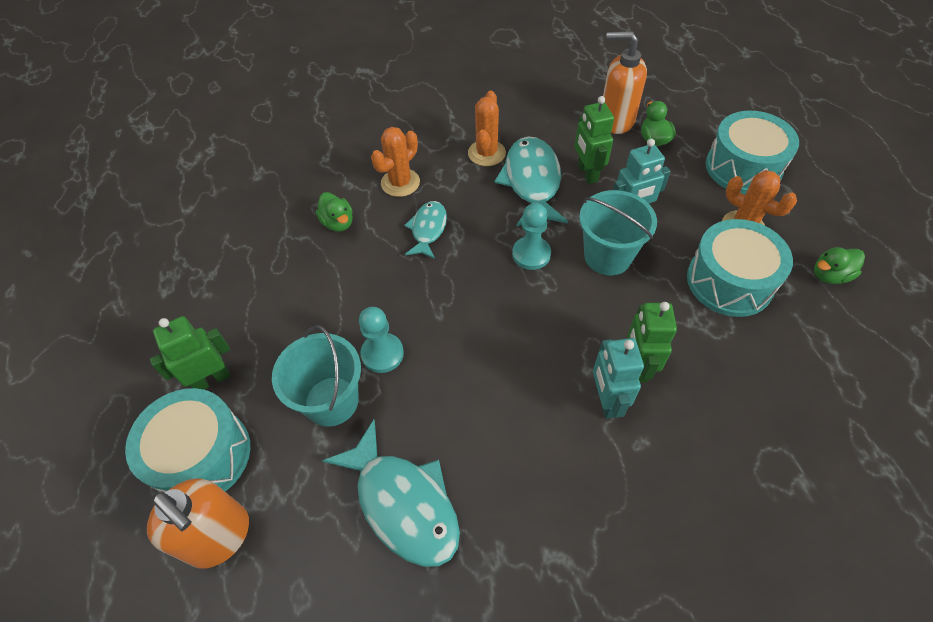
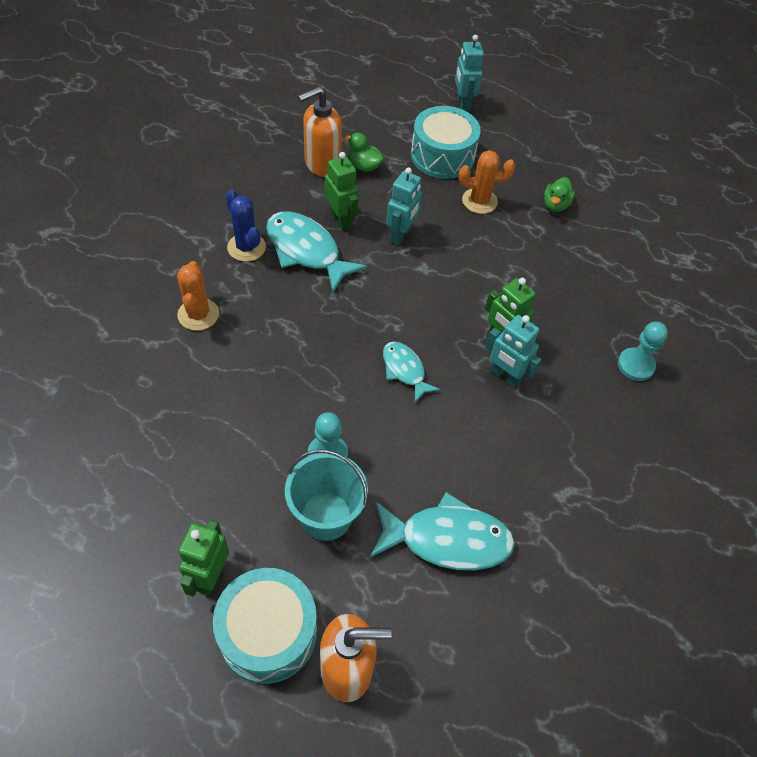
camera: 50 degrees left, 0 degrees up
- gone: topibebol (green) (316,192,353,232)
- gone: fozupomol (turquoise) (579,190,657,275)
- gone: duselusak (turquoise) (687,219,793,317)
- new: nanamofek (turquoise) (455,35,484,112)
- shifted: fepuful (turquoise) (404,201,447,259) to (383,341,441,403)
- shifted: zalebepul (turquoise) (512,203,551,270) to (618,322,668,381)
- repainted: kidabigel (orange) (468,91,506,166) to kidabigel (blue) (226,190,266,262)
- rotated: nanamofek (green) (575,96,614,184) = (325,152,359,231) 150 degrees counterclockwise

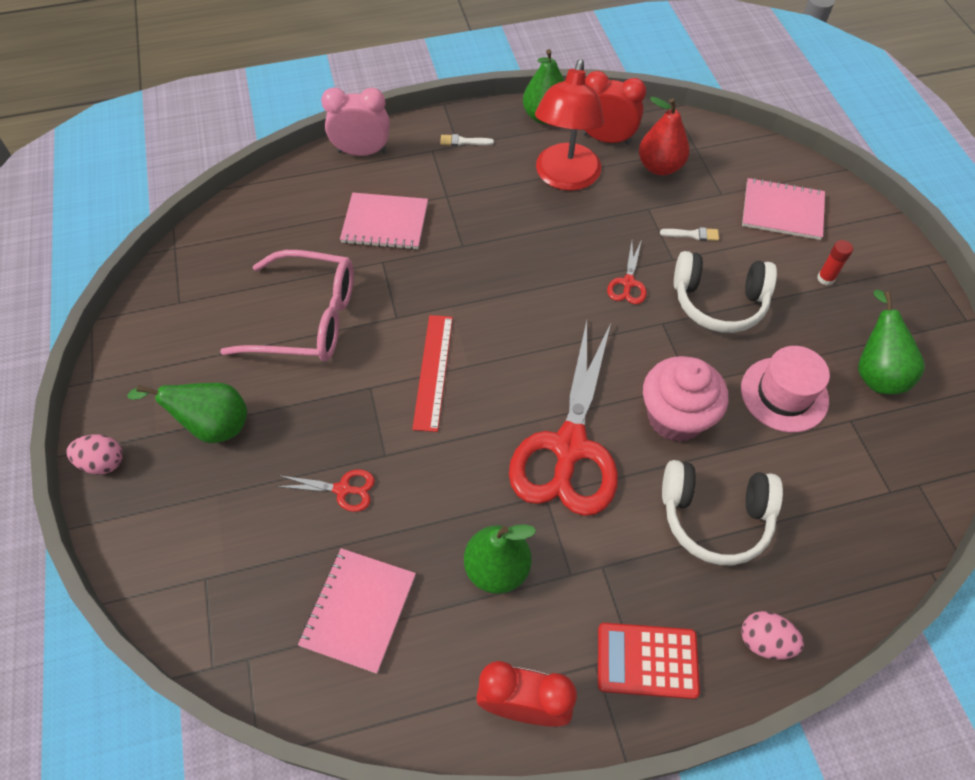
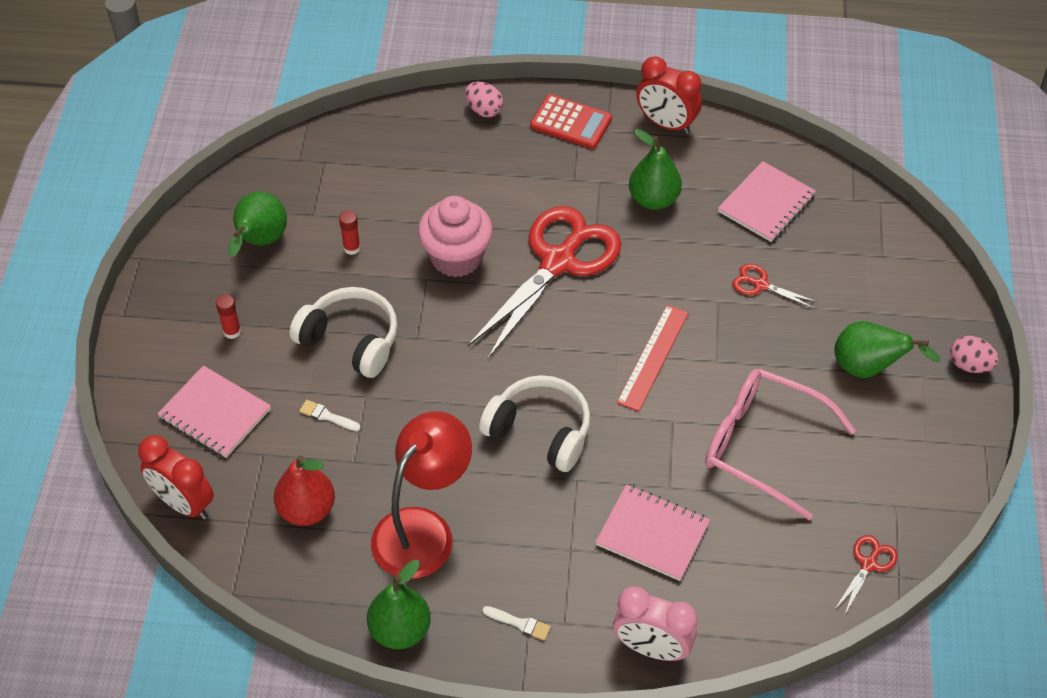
camera: 160 degrees left, 5 degrees down
- shifted: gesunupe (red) (583,71,646,145) to (138,435,214,520)
- shifted: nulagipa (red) (607,241,647,304) to (834,535,898,616)
- shifted: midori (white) (662,460,783,565) to (479,375,591,472)
- swapped: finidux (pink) (741,346,830,432) to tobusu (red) (339,210,360,255)

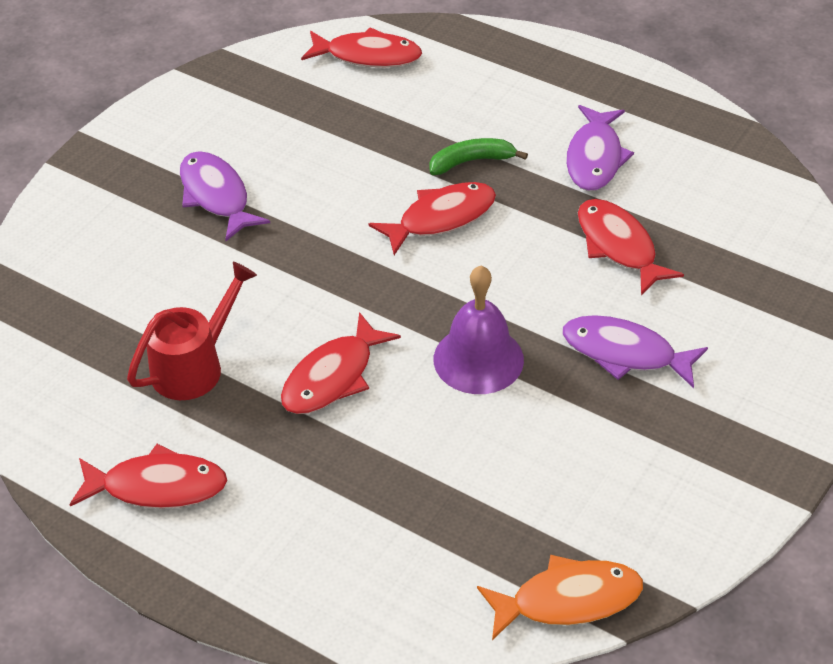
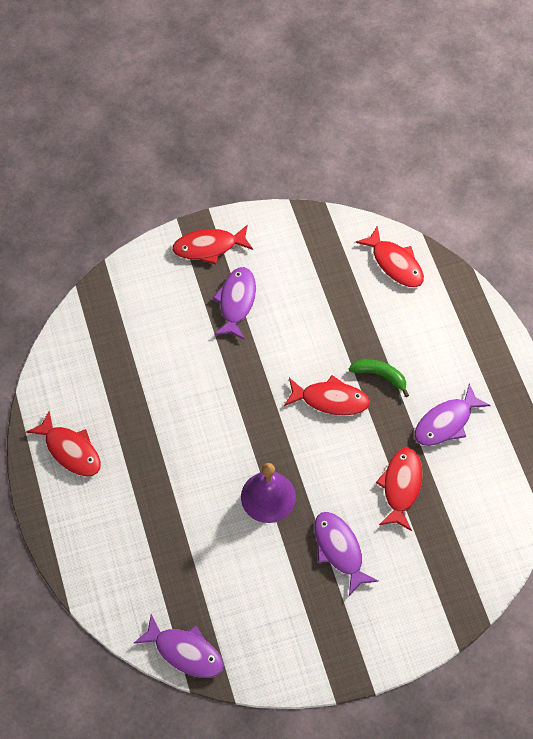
camera: 40 degrees right, 15 degrees up
- gone: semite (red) (127,261,257,400)
- shifted: fepuful (red) (281,312,401,414) to (172,224,253,264)
- repainted: fepuful (orange) (477,555,643,640) to fepuful (purple) (134,614,223,678)

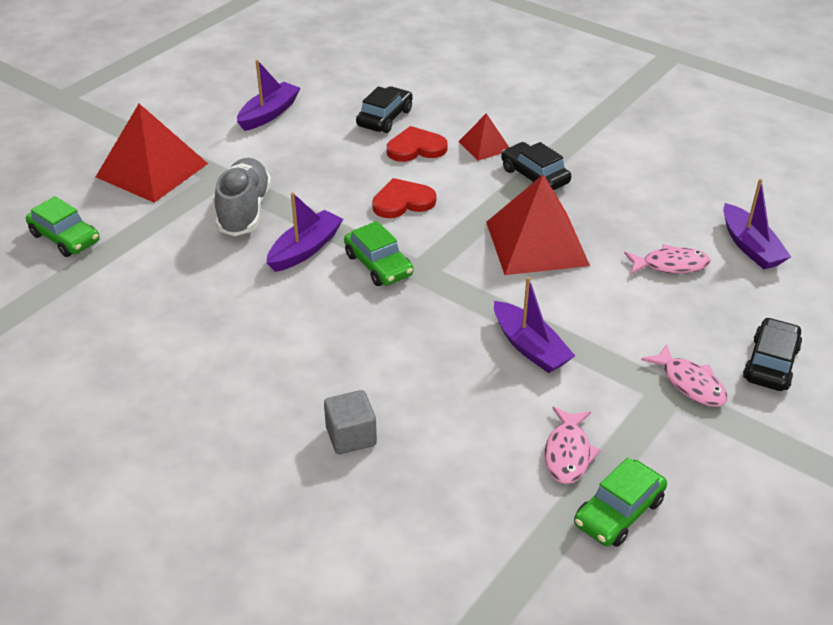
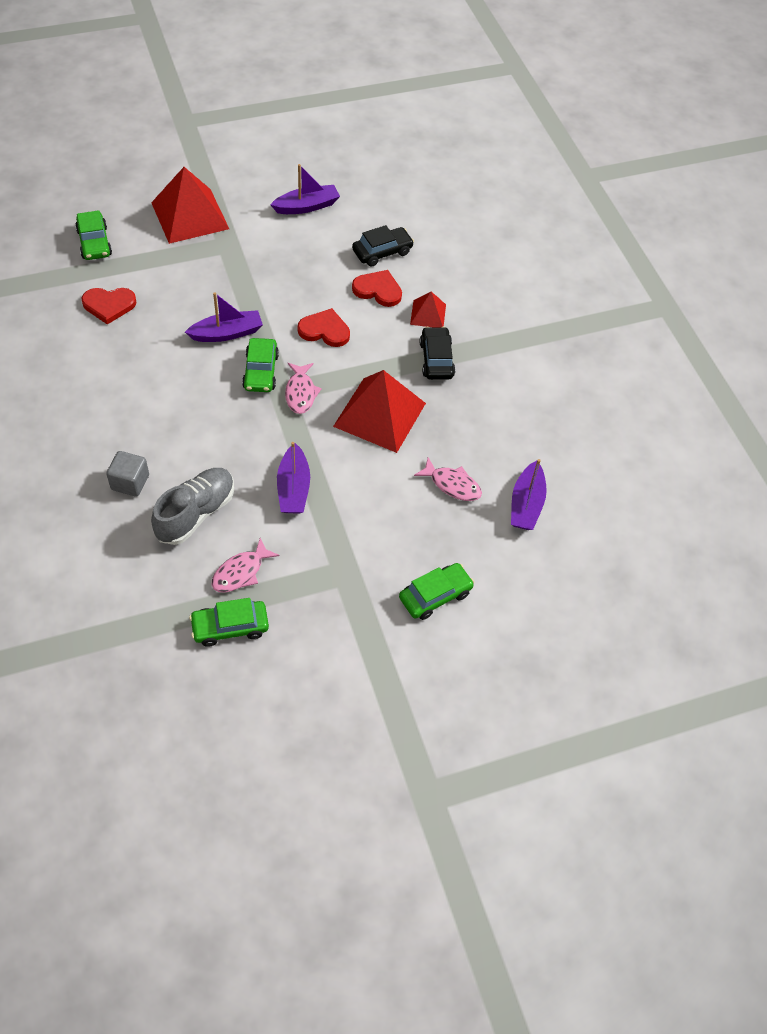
camera: 30 degrees right, 15 degrees up
- new: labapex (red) (81,288,137,324)
- shifted: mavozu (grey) (215,158,271,236) to (151,468,234,545)
- shifted: fepuful (pink) (641,344,727,407) to (285,363,322,414)
- repainted: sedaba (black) (743,317,802,391) to sedaba (green) (399,563,474,620)

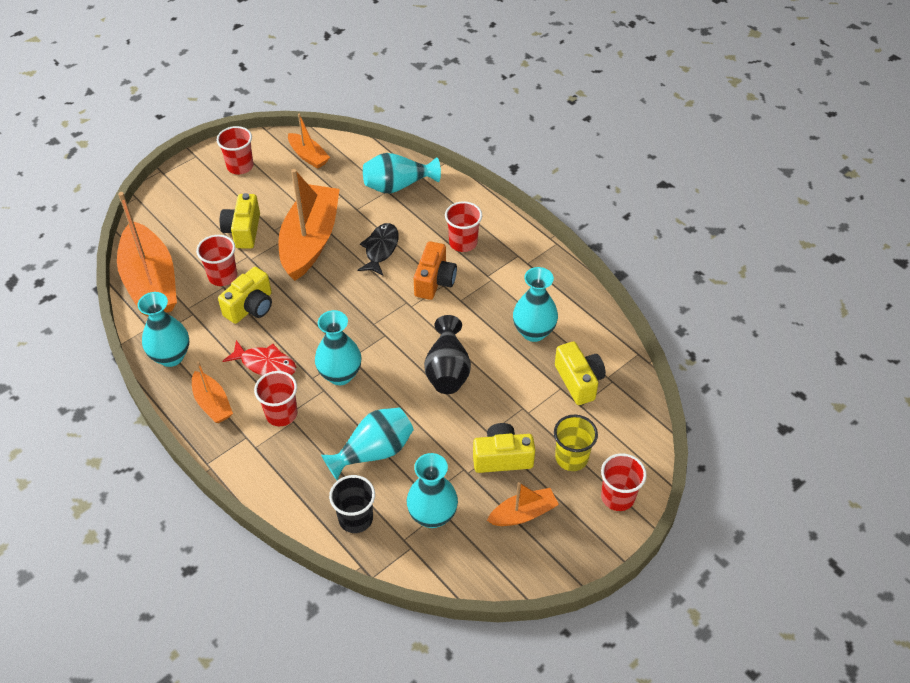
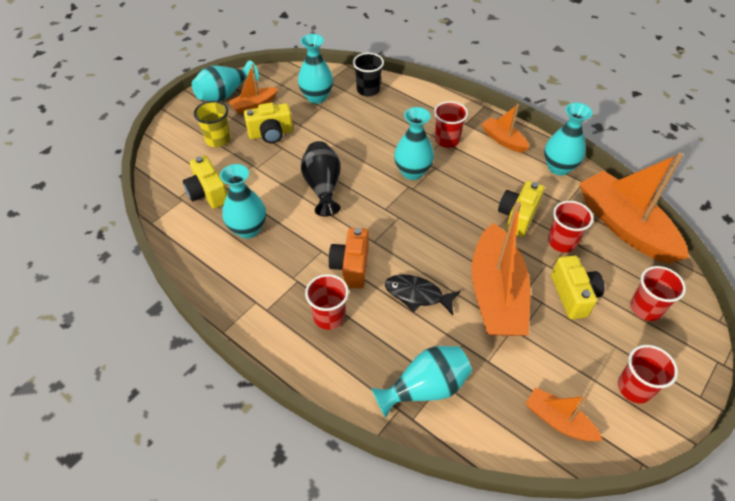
camera: 170 degrees right, 0 degrees up
- gone: fepuful (red) (223,340,296,376)
- shifted: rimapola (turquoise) (321,408,414,480) to (192,61,259,102)
- shifted: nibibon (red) (601,453,647,511) to (630,266,686,321)
- rotated: fepuful (black) (358,223,399,276) = (385,274,460,315) 105 degrees clockwise

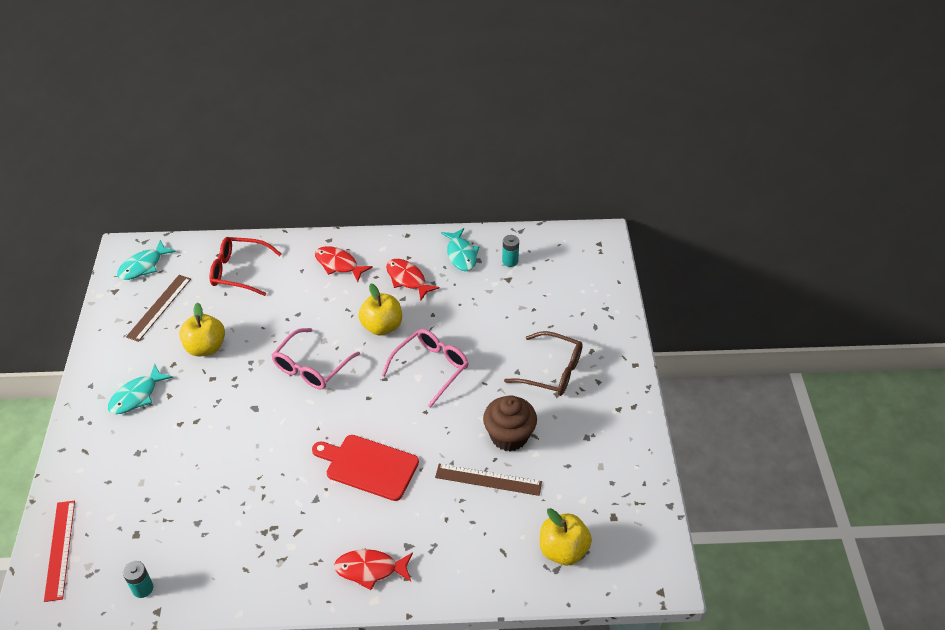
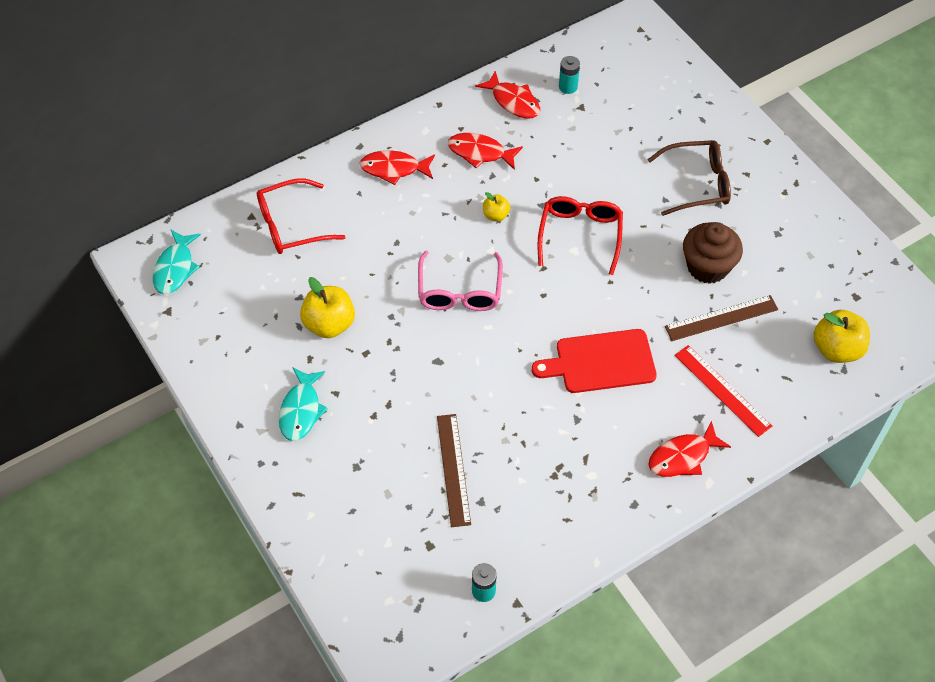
camera: 30 degrees left, 10 degrees up
- shifted: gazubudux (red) (44,501,75,602) to (675,345,772,437)
- shifted: gazubudux (brown) (126,275,191,342) to (437,414,471,527)
- repainted: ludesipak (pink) (381,329,469,408) to ludesipak (red) (537,196,623,275)
- repainted: fepuful (turquoise) (441,228,479,271) to fepuful (red) (475,71,540,119)
- scaled: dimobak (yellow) (359,284,402,335) = (483,192,510,221) x0.54

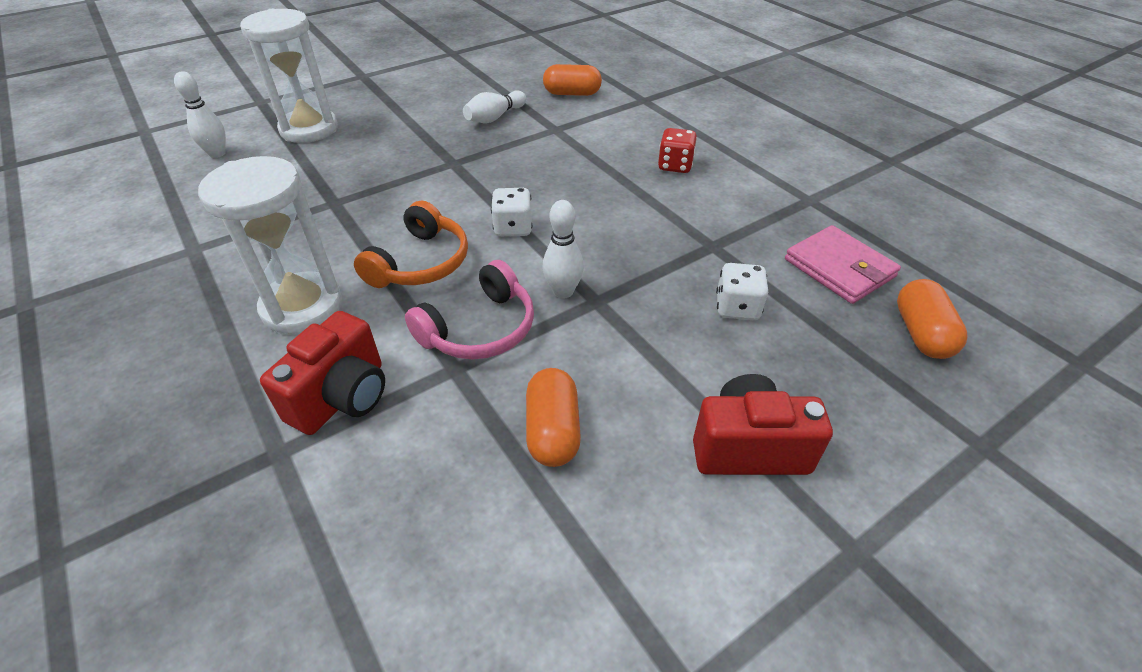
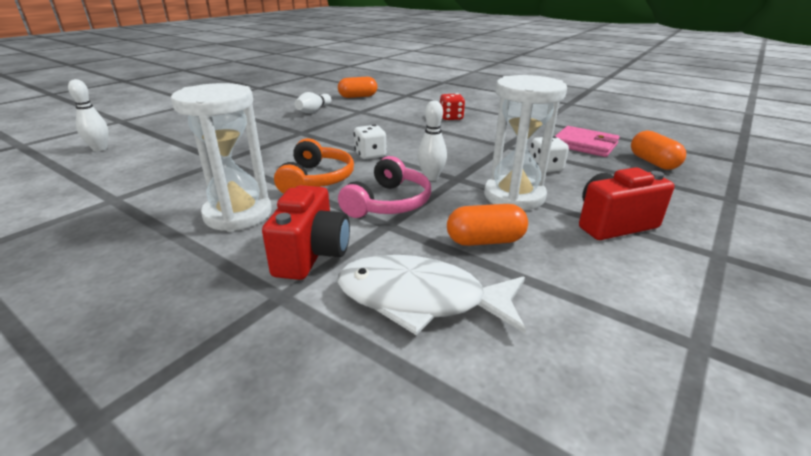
camera: 20 degrees left, 15 degrees down
- new: fepuful (white) (337,255,526,335)
- shifted: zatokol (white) (240,9,338,143) to (484,75,567,210)
- rotated: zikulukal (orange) (526,368,581,467) = (447,204,528,246) 75 degrees counterclockwise

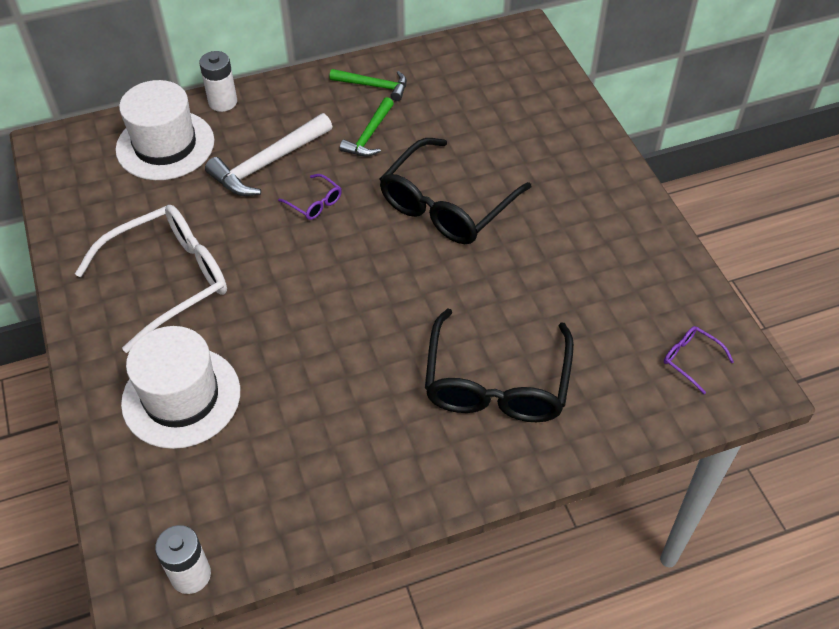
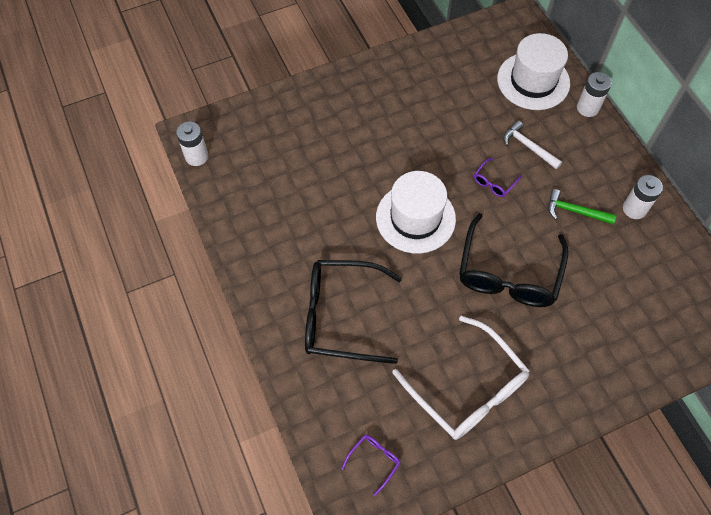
camera: 85 degrees right, 10 degrees up
- shifted: ludesipak (white) (75,205,227,353) to (392,316,530,440)
- shifted: finidux (white) (121,326,240,449) to (376,171,456,254)
- swapped: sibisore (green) (329,69,407,101) to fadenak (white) (623,175,663,219)
- rotated: ludesipak (black) (380,138,532,244) = (459,213,568,307) 105 degrees counterclockwise
- scaled: sibisore (white) (205,113,333,196) = (504,120,562,169) x0.63

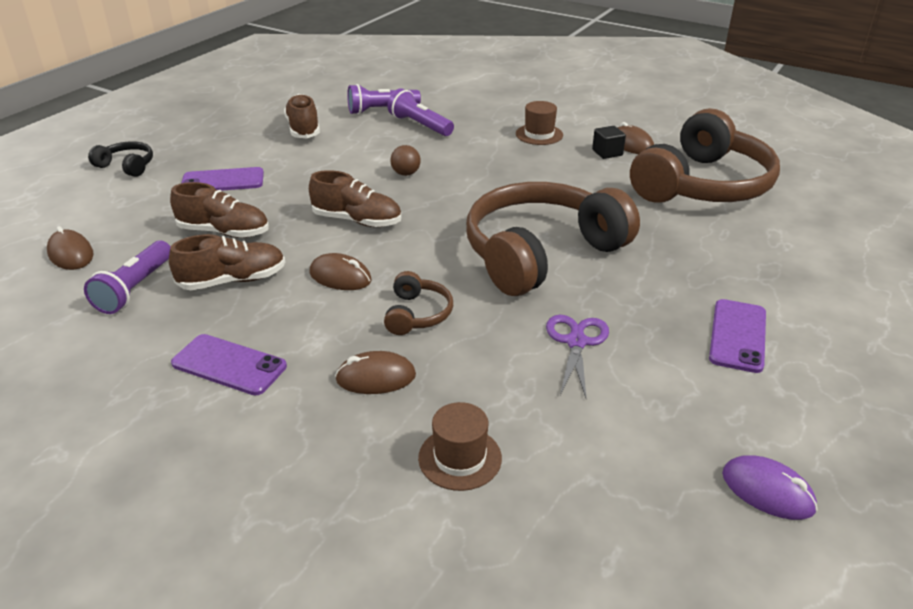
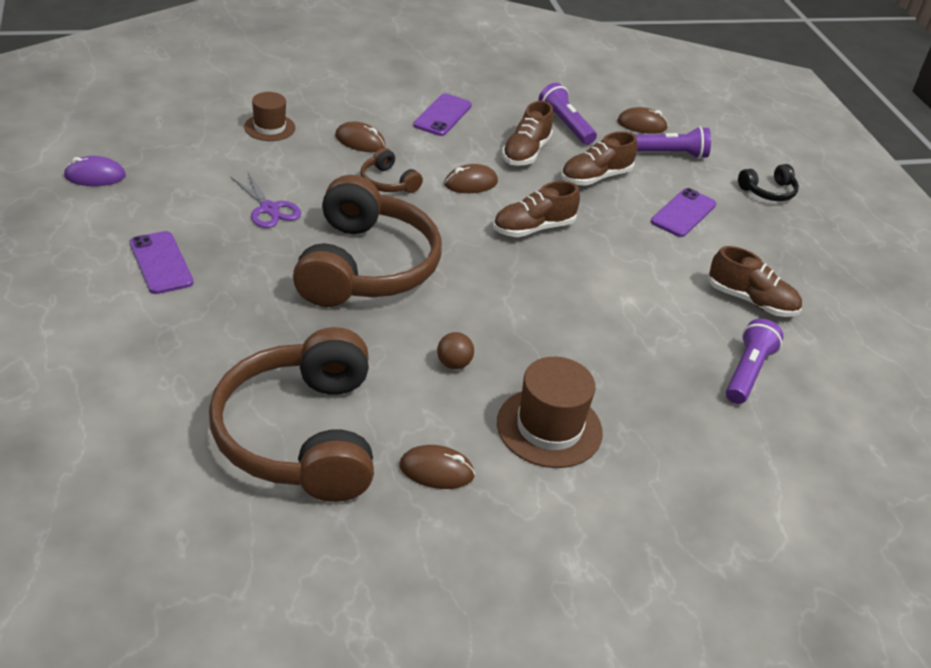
camera: 130 degrees right, 5 degrees up
- gone: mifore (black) (592,126,626,159)
- shifted: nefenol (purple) (387,88,454,136) to (635,126,711,159)
- shifted: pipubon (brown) (390,145,421,176) to (437,332,474,369)
- rotated: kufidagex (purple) (171,334,287,396) = (413,93,472,136) 45 degrees counterclockwise
- rotated: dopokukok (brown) (335,351,416,394) = (335,122,386,152) 75 degrees clockwise
- scaled: finidux (brown) (516,101,563,145) = (497,357,603,468) x1.59

